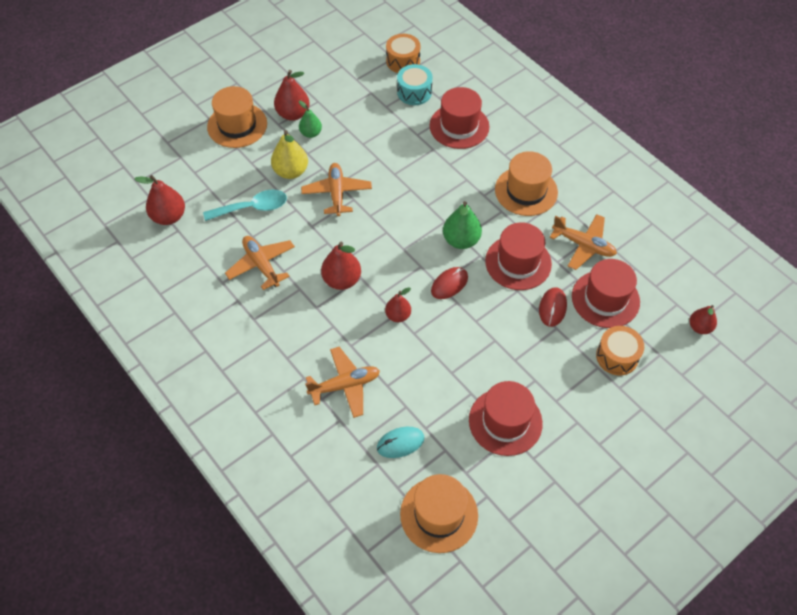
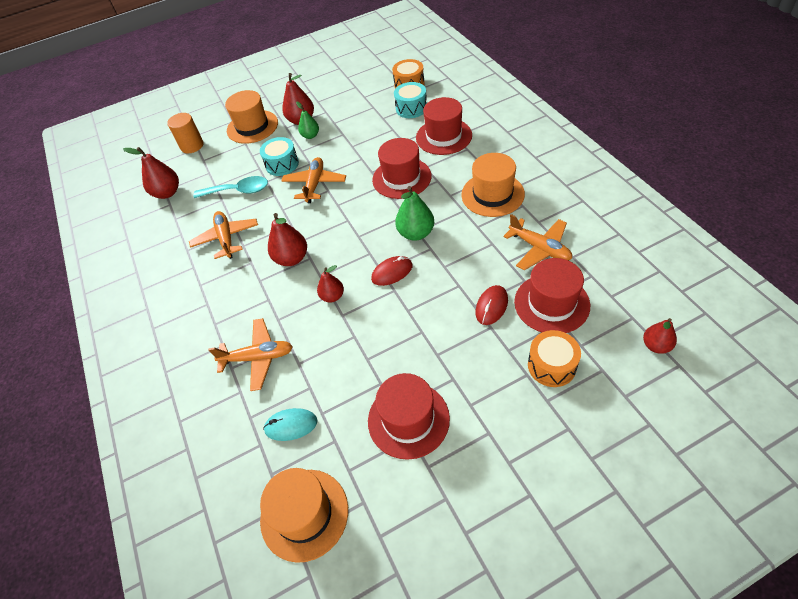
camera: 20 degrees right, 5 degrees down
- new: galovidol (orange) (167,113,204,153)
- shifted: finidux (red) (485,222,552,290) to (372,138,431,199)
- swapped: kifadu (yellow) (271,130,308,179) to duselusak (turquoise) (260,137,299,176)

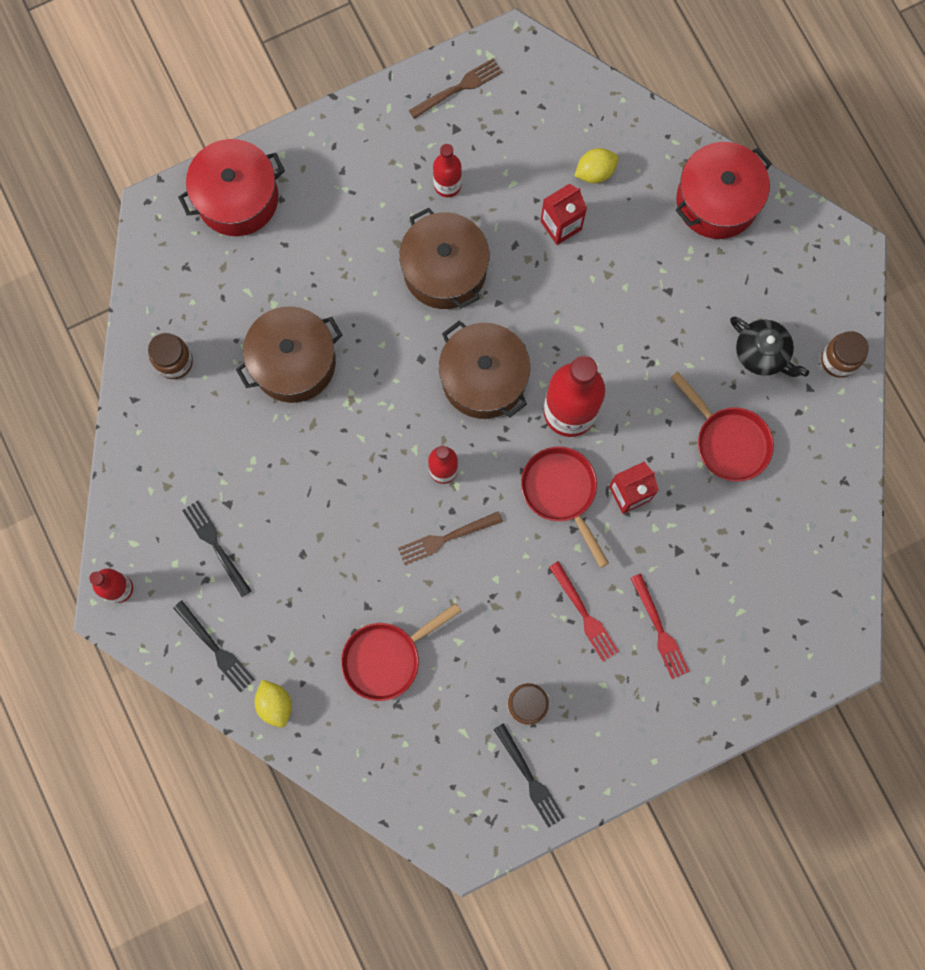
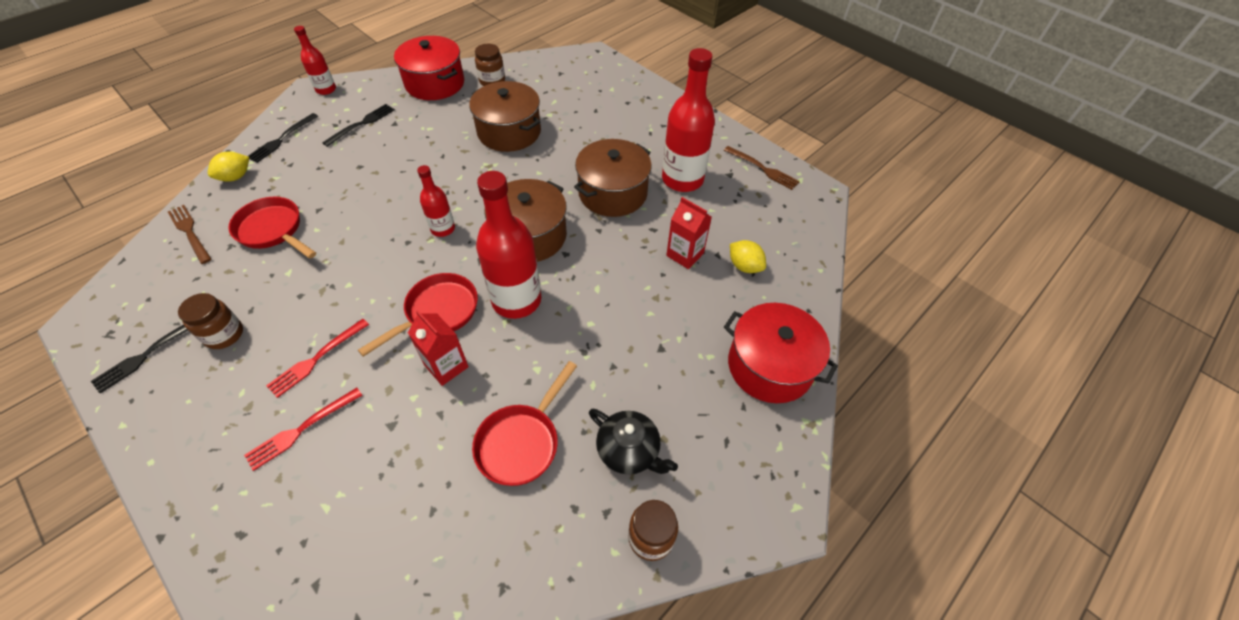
camera: 70 degrees right, 25 degrees down
- shifted: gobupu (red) (178,139,285,236) to (394,36,464,100)
- shifted: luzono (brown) (398,511,503,565) to (168,205,211,264)
- rotated: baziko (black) (730,317,809,377) = (589,409,678,475) 75 degrees counterclockwise
- scaled: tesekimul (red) (433,144,462,197) = (662,48,715,192) x1.88

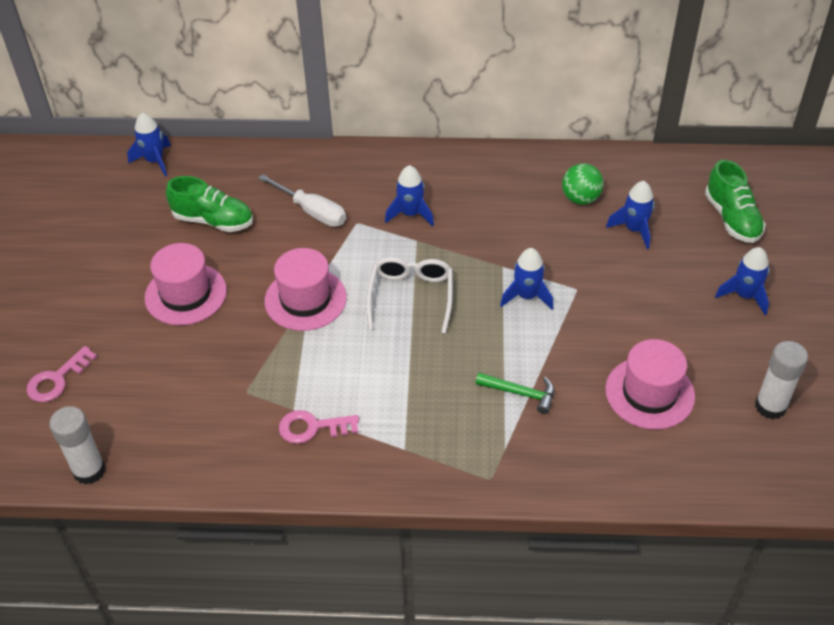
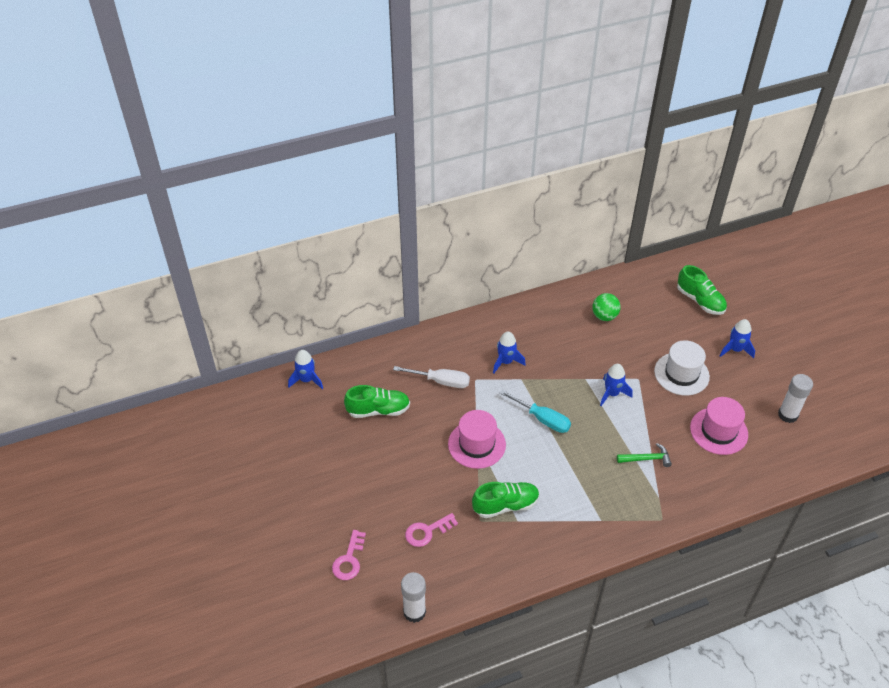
camera: 25 degrees left, 0 degrees up
- gone: finidux (pink) (144,243,227,325)
- gone: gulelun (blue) (606,181,655,249)
- new: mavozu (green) (472,482,539,518)
- new: finidux (white) (654,340,710,396)
- shifted: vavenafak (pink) (279,410,359,444) to (405,513,458,547)
- swapped: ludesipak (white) (366,257,453,334) to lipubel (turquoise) (500,390,571,433)

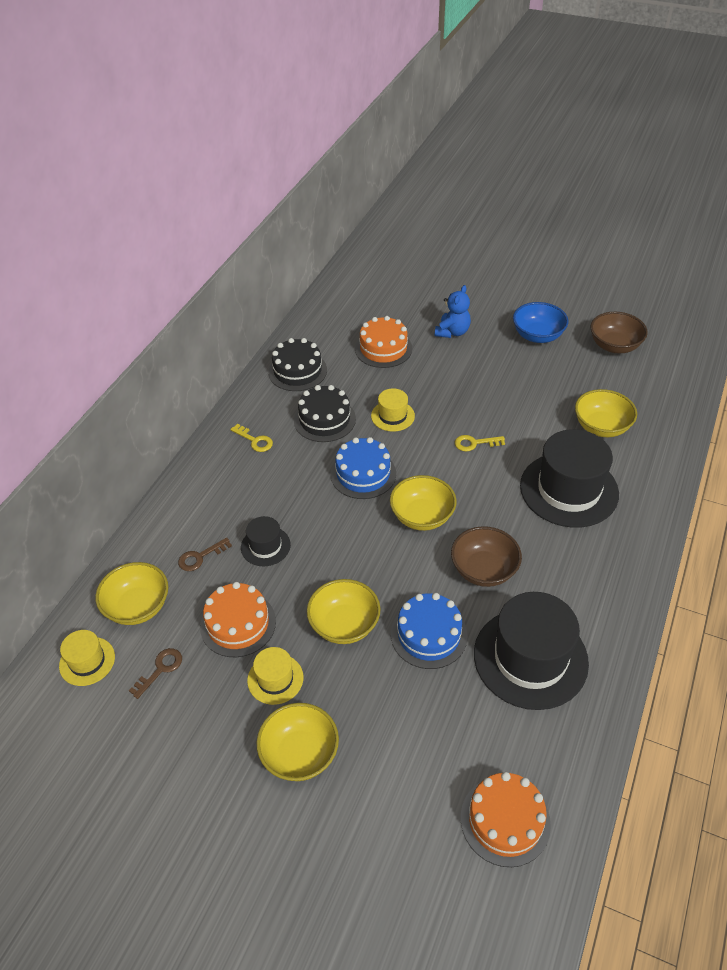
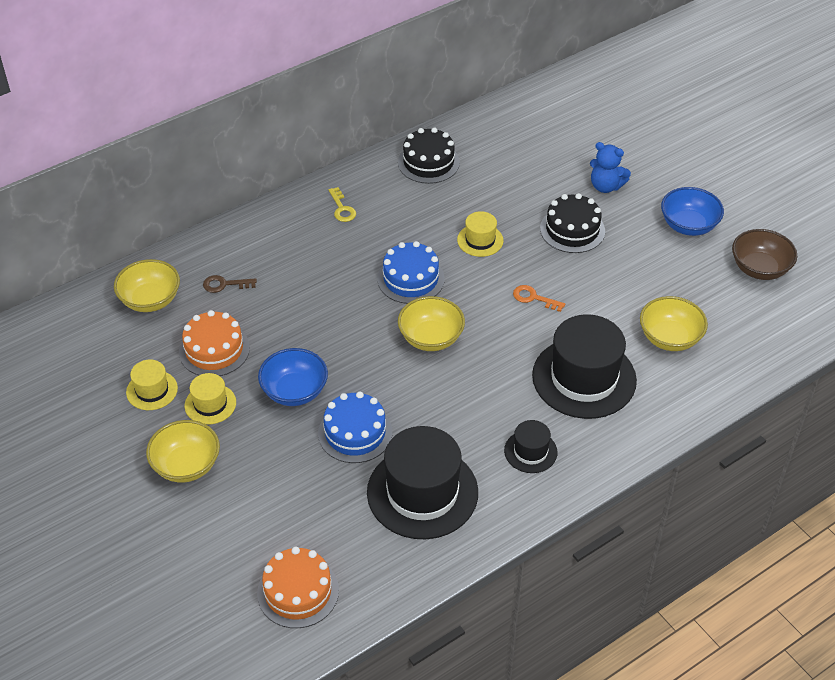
camera: 30 degrees right, 0 degrees up
- gone: vavenafak (brown) (129,648,182,699)
- gone: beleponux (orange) (355,316,412,368)
- gone: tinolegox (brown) (451,526,522,587)
- shifted: finidux (yellow) (59,630,115,686) to (126,359,178,410)
- shifted: finidux (black) (241,516,291,566) to (504,420,557,473)
- shifted: beleponux (black) (294,385,356,442) to (540,193,605,253)
- repainted: tinolegox (yellow) (307,579,381,644) to tinolegox (blue) (258,348,328,406)
- repainted: vavenafak (yellow) (455,435,505,452) to vavenafak (orange) (513,285,565,312)
- rotated: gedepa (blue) (435,285,471,338) = (590,142,631,193) 60 degrees clockwise

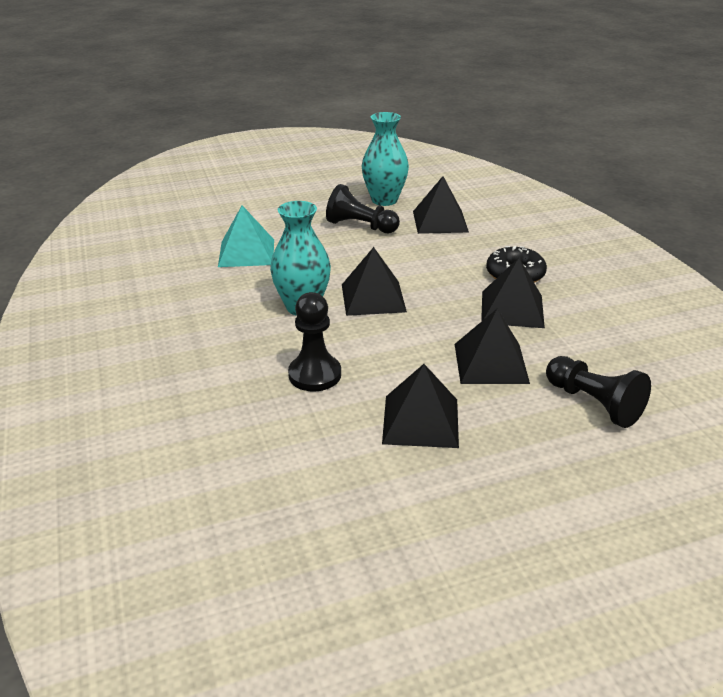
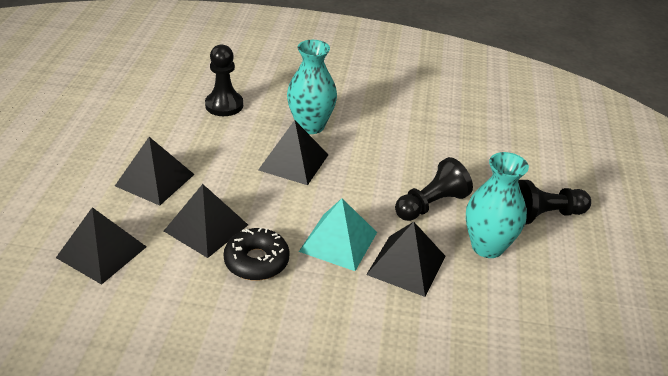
camera: 115 degrees right, 5 degrees up
- shifted: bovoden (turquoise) (218,205,274,267) to (299,198,377,271)
- shifted: bovoden (black) (382,364,459,448) to (56,207,147,285)
- shifted: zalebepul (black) (546,356,651,428) to (518,180,591,224)

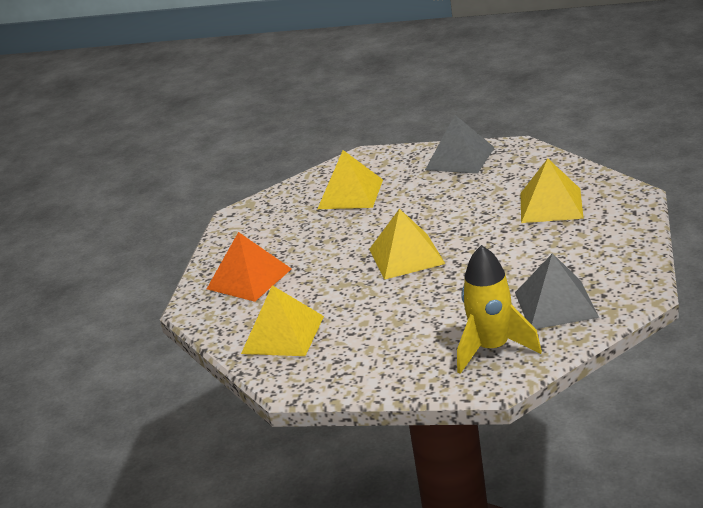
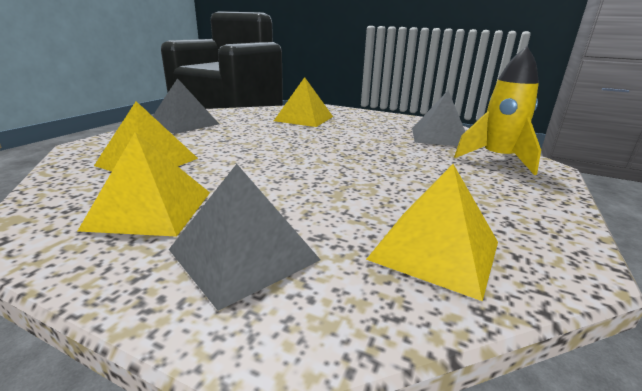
camera: 80 degrees left, 5 degrees down
- shifted: bovoden (yellow) (369,209,445,280) to (78,132,210,237)
- repainted: bovoden (orange) (207,232,291,302) to bovoden (grey) (169,164,320,311)

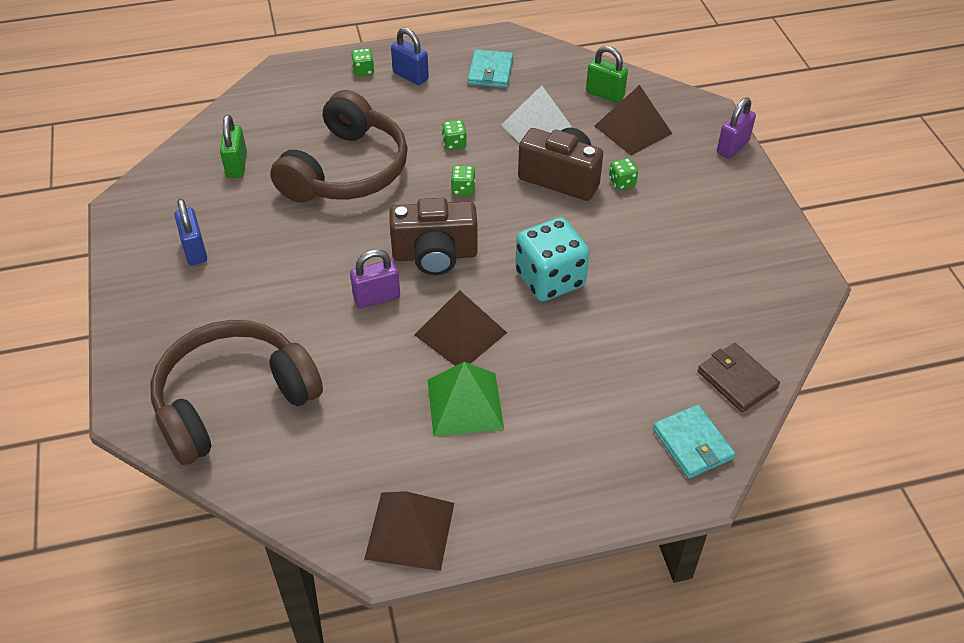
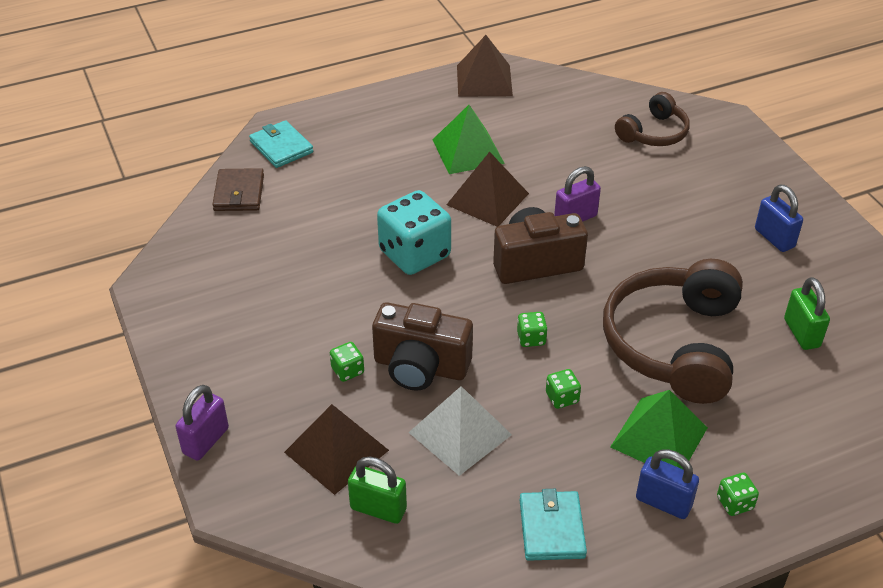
camera: 170 degrees right, 5 degrees down
- new: bovoden (green) (610,390,708,470)
- rotated: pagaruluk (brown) (697,343,780,412) = (212,168,264,211) 45 degrees clockwise
- scaled: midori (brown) (151,320,323,465) = (615,92,690,146) x0.55

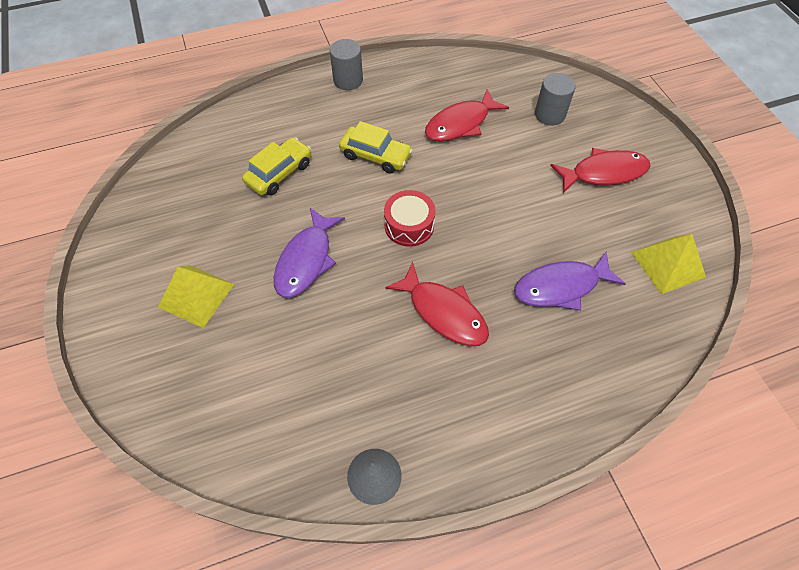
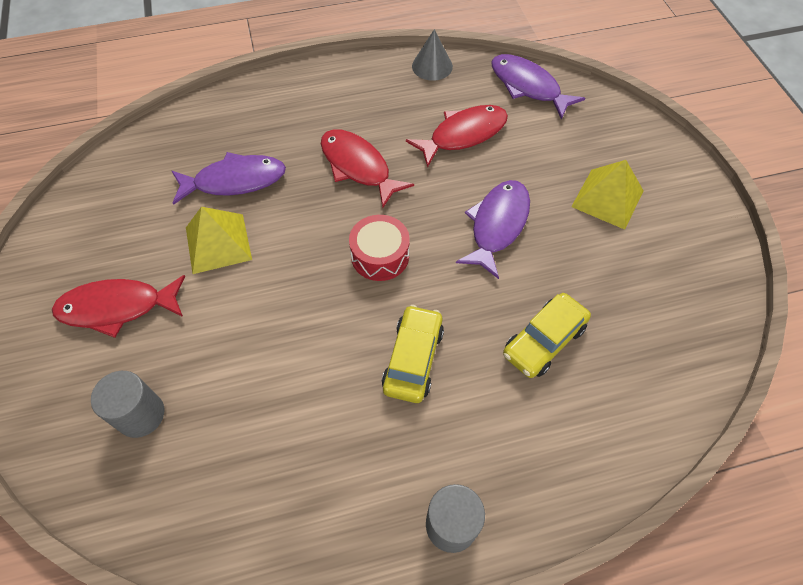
camera: 175 degrees left, 0 degrees up
- new: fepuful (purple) (491,54,585,119)
- shifted: fepuful (red) (425,89,509,142) to (406,105,508,168)
- shifted: bovoden (yellow) (631,234,706,294) to (186,207,252,274)
- rotated: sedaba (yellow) (339,121,413,173) = (382,305,444,403) 75 degrees clockwise

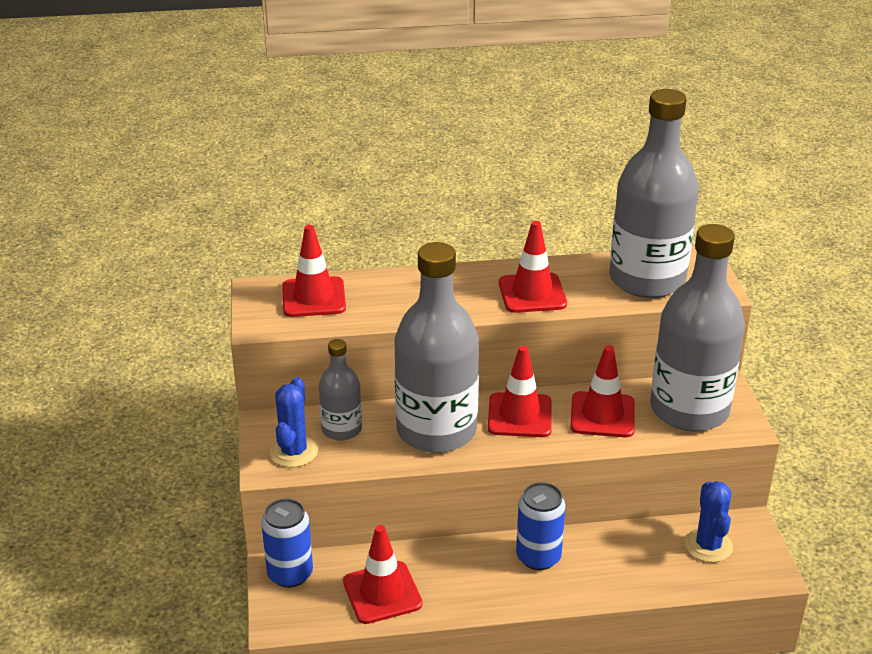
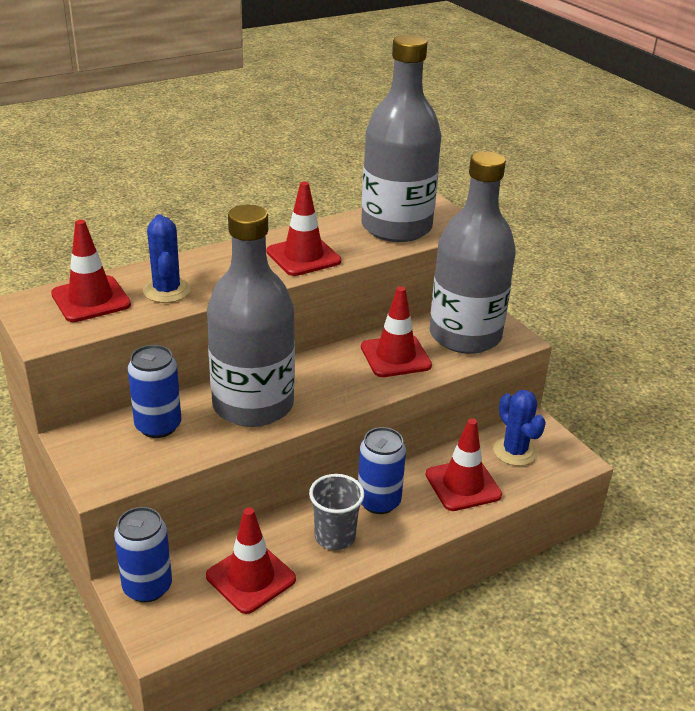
camera: 25 degrees left, 0 degrees up
- new: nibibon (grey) (309,474,365,550)
- shifted: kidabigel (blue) (270,377,318,467) to (143,214,191,303)
- shifted: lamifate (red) (488,346,552,437) to (425,418,502,511)
- swapped: tesekimul (grey) (319,339,362,441) to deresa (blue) (128,345,181,438)

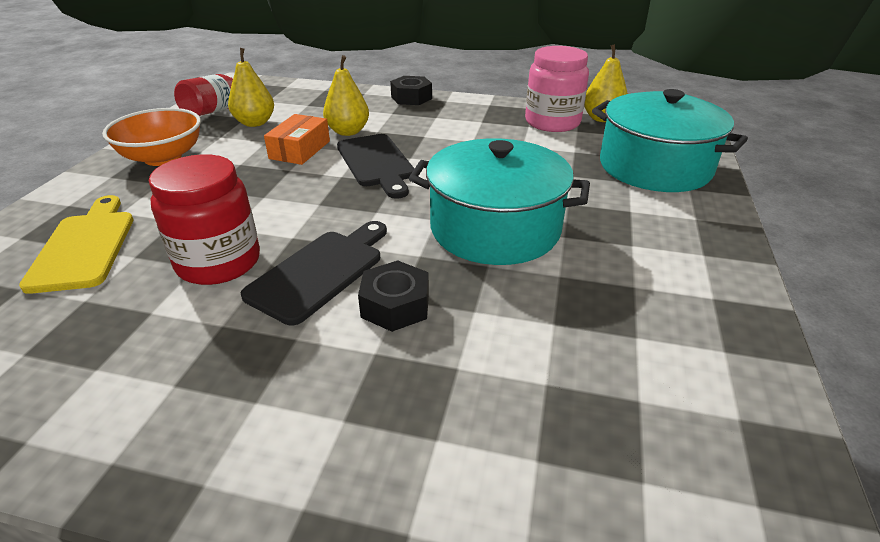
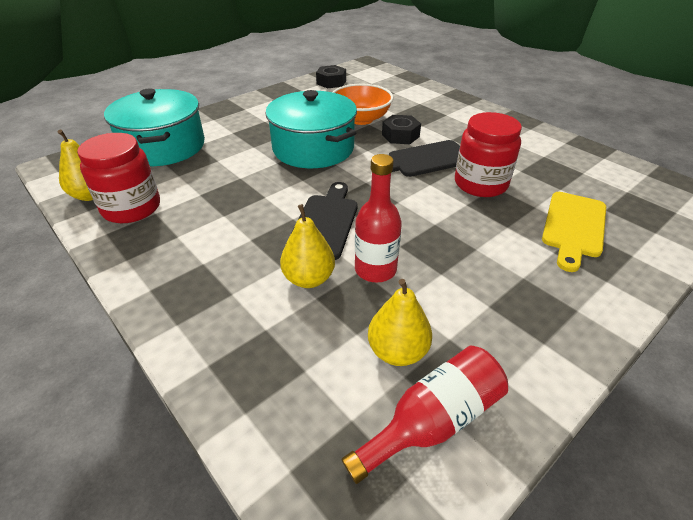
camera: 145 degrees left, 5 degrees up
- shifted: tinolegox (orange) (102,108,201,166) to (333,84,393,125)
- shifted: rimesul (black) (390,76,432,105) to (316,65,346,89)
- swapped: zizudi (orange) (264,114,330,165) to tesekimul (red) (355,154,402,283)
- repainted: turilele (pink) (525,46,589,132) to turilele (red) (77,133,160,223)

